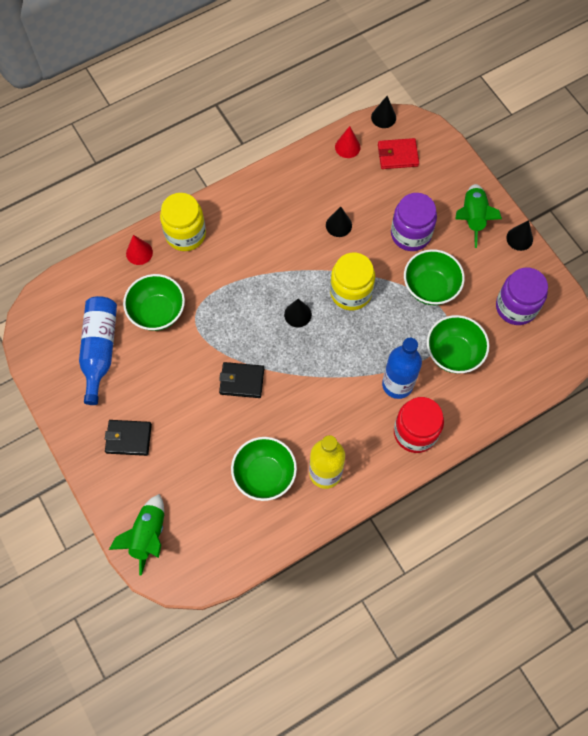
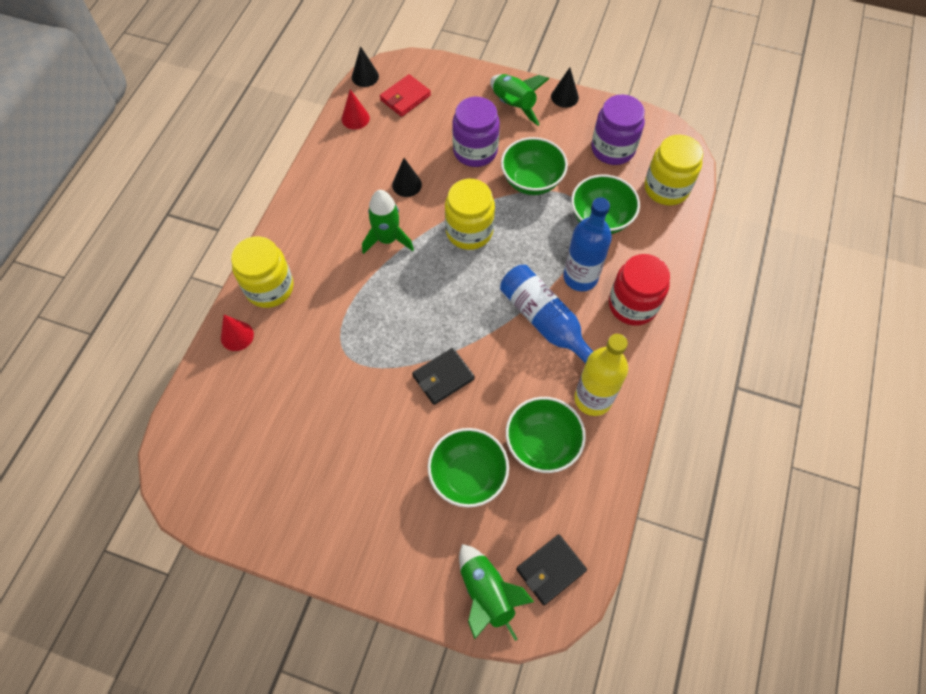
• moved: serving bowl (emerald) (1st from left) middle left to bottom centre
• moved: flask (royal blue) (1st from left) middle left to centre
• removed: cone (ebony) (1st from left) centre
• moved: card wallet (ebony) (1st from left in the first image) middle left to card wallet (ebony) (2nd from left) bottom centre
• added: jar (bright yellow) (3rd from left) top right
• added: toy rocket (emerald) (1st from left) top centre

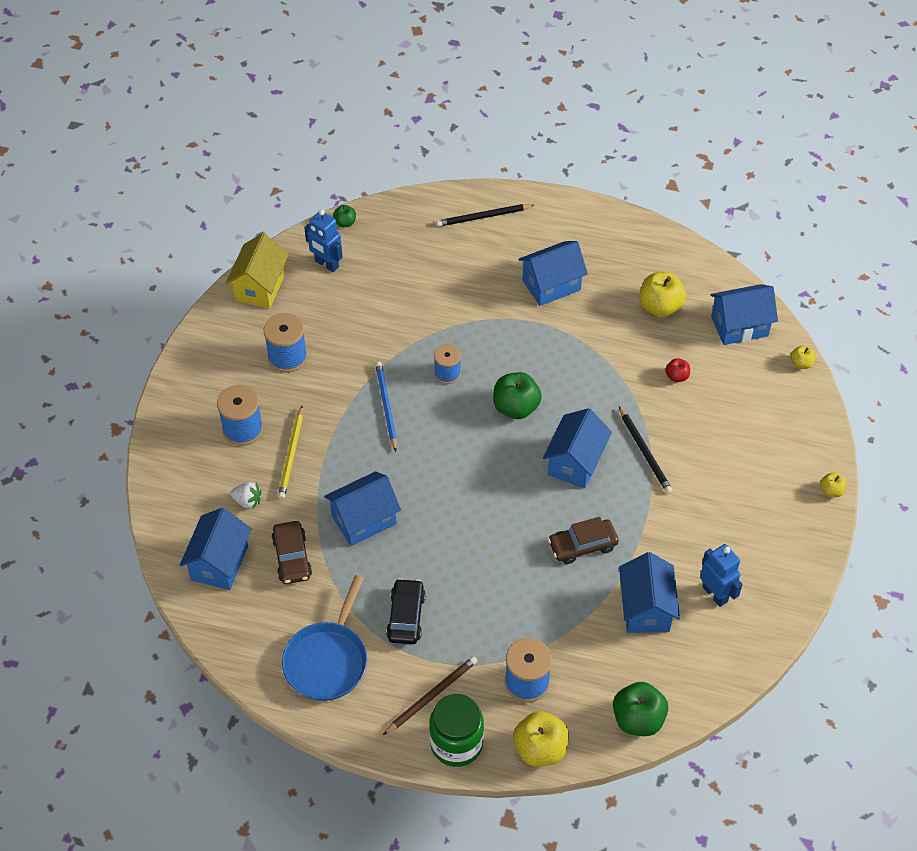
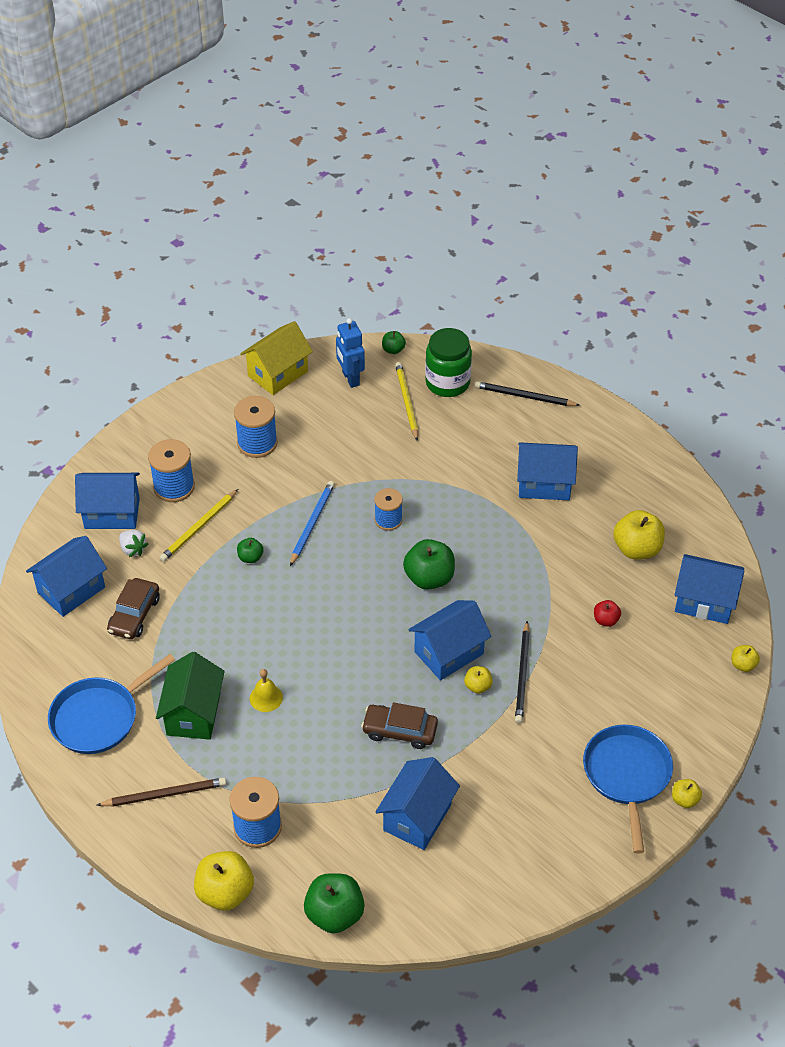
• moved: toy house (royal blue) (2nd from left) centre to middle left
• removed: robot (royal blue) (2nd from left) bottom right
• replaced: automobile (ebony) bottom centre to toy house (emerald) middle left
• moved: jar (emerald) bottom centre to centre
• added: lead pencil (bright yellow) (2nd from left) centre
• added: toy apple (emerald) (1st from left) middle left
• added: toy apple (bright yellow) (2nd from left) centre
• added: bell (bright yellow) centre
• added: skillet (royal blue) (2nd from left) bottom right

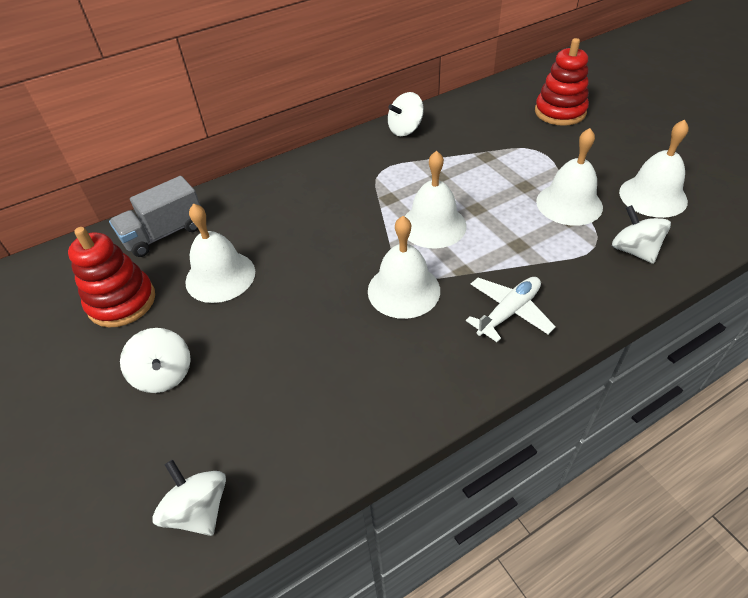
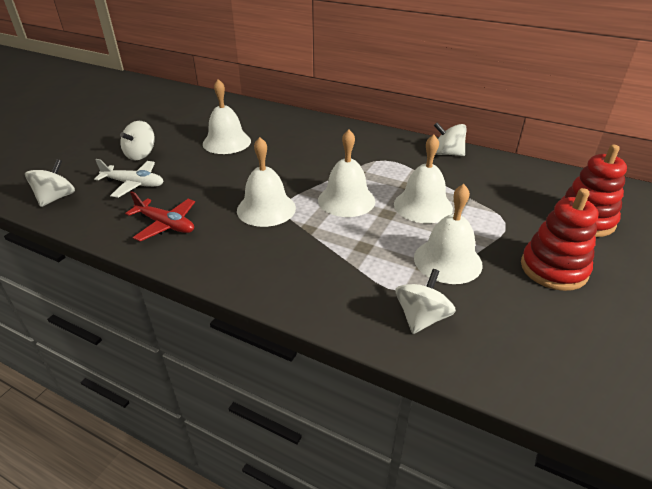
• moved: bell (snow-white) (5th from left in the first image) top right to bell (snow-white) (4th from left) centre
• removed: lorry (ash-grey) middle left
• moved: ring stacker (scarlet) (1st from left) middle left to middle right
• moved: toy plane (snow-white) middle right to middle left
• added: toy plane (scarlet) middle left

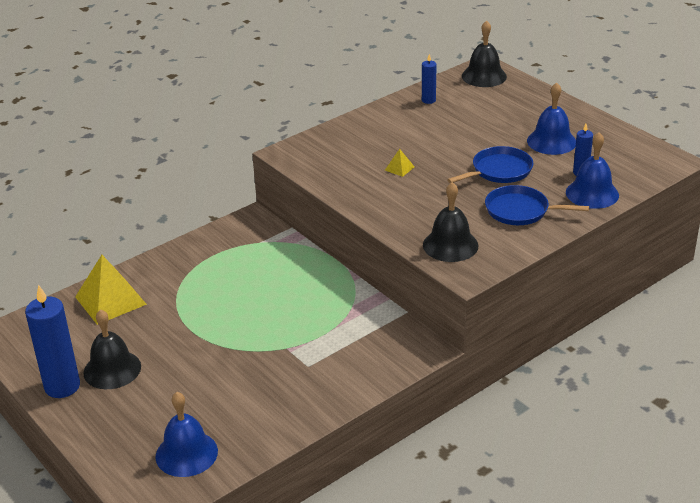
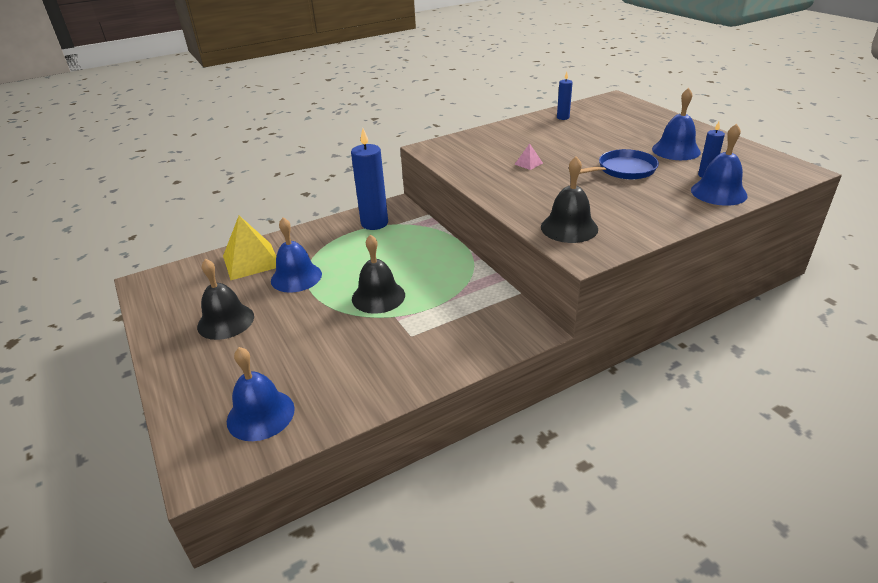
• moved: bell (ebony) (3rd from left in the first image) top right to bell (ebony) (2nd from left) centre
• recoloured: solid pyramid (bright yellow) (2nd from left) top centre to solid pyramid (pink) top centre
• removed: skillet (royal blue) (2nd from left) middle right
• moved: pillar candle (royal blue) (1st from left) bottom left to top centre
• added: bell (royal blue) (2nd from left) centre

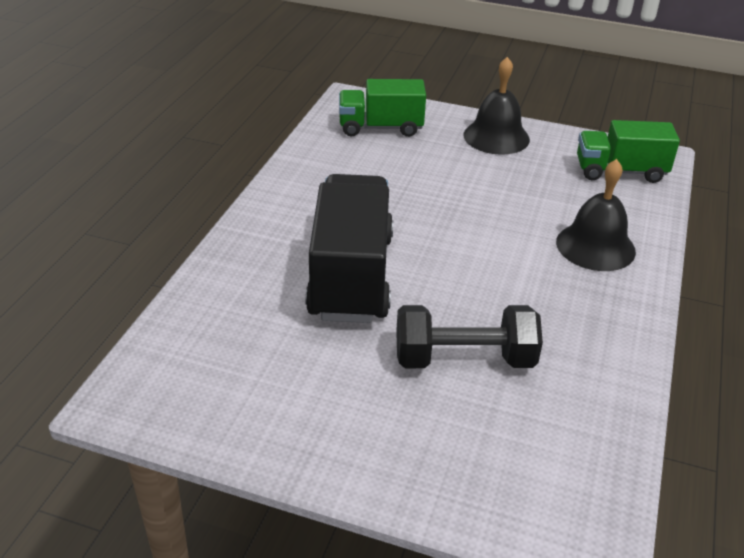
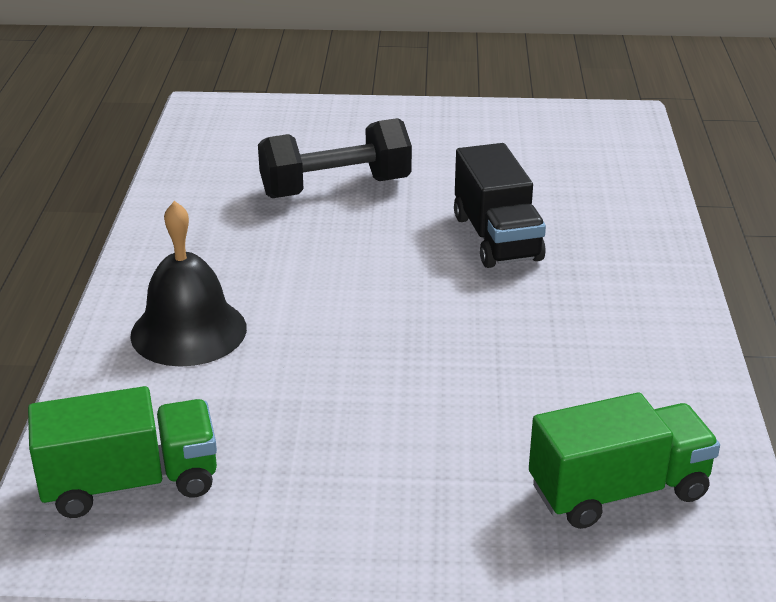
• removed: bell (ebony) (1st from left) top right
• resized: lorry (ebony) centre = centre x0.63

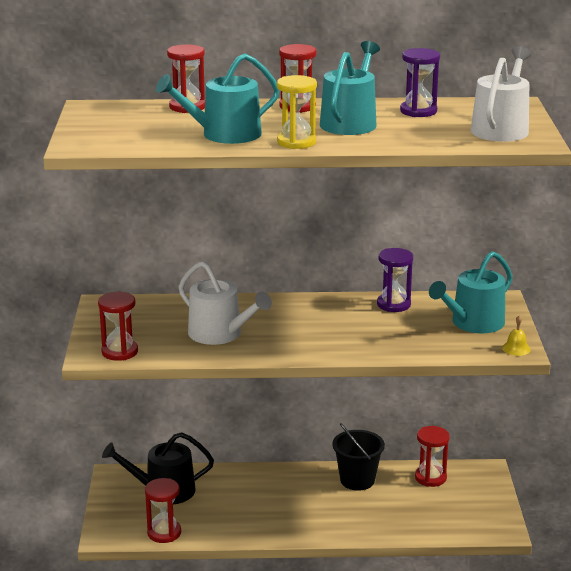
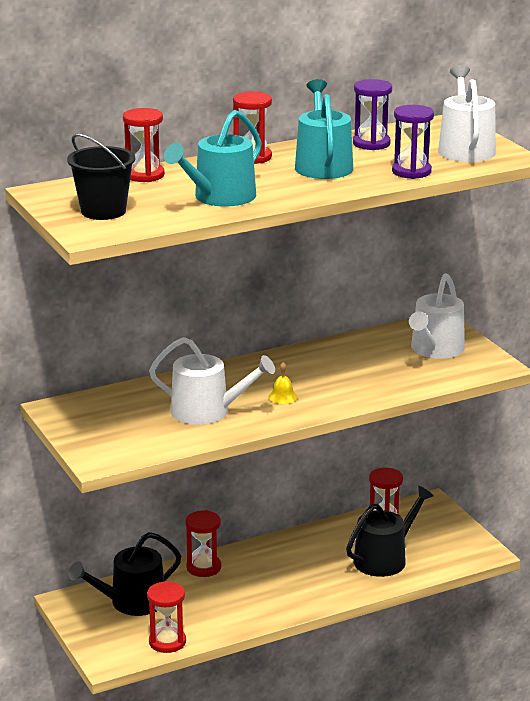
• removed: sand timer (bright yellow) top centre
• moved: sand timer (violet) (1st from left in the first image) middle right to sand timer (violet) (2nd from left) top right
• recoloured: watering pot (teal) (3rd from left) middle right to watering pot (snow-white) (2nd from left) middle right
• moved: sand timer (scarlet) (1st from left in the first image) middle left to sand timer (scarlet) (3rd from left) bottom centre
• moved: bell (bright yellow) middle right to centre
• moved: bucket (ebony) bottom centre to top left
• added: watering pot (ebony) (2nd from left) bottom right

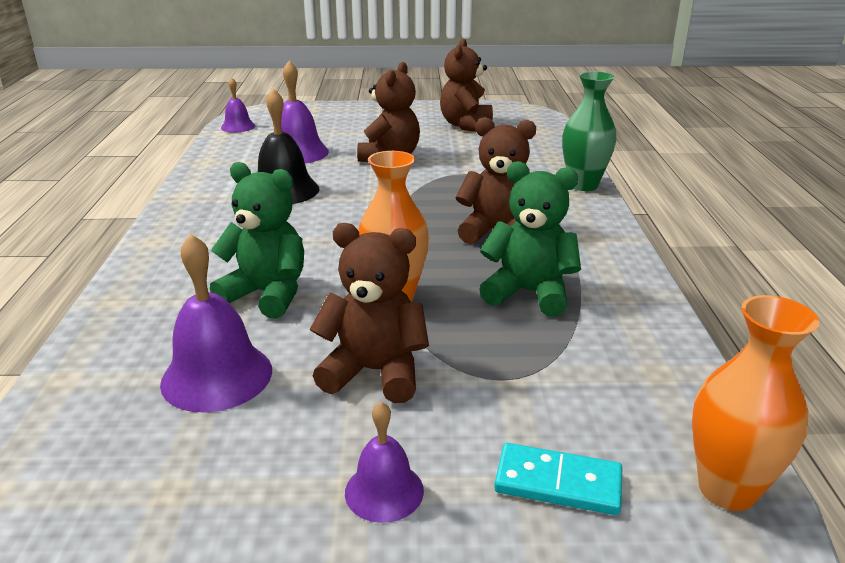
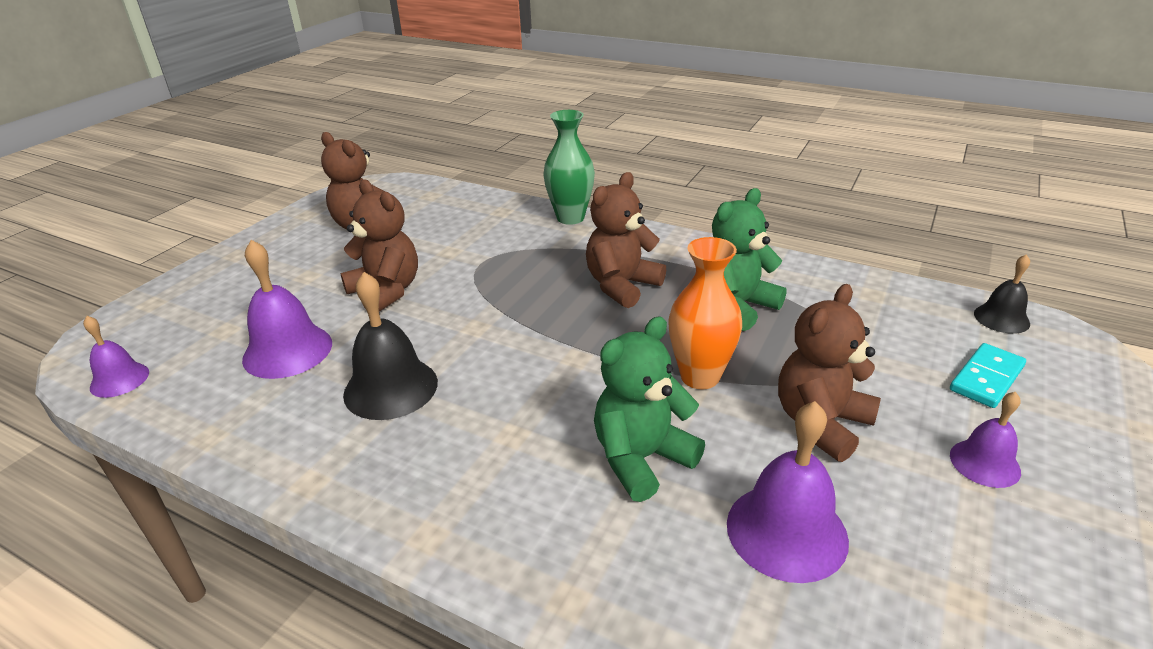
• replaced: flower vase (bright orange) (2nd from left) bottom right to bell (ebony) (2nd from left) middle right

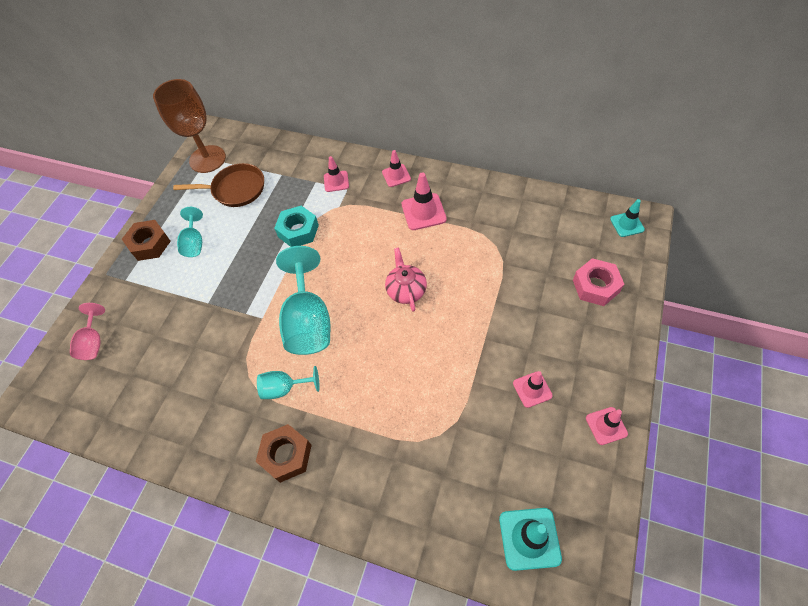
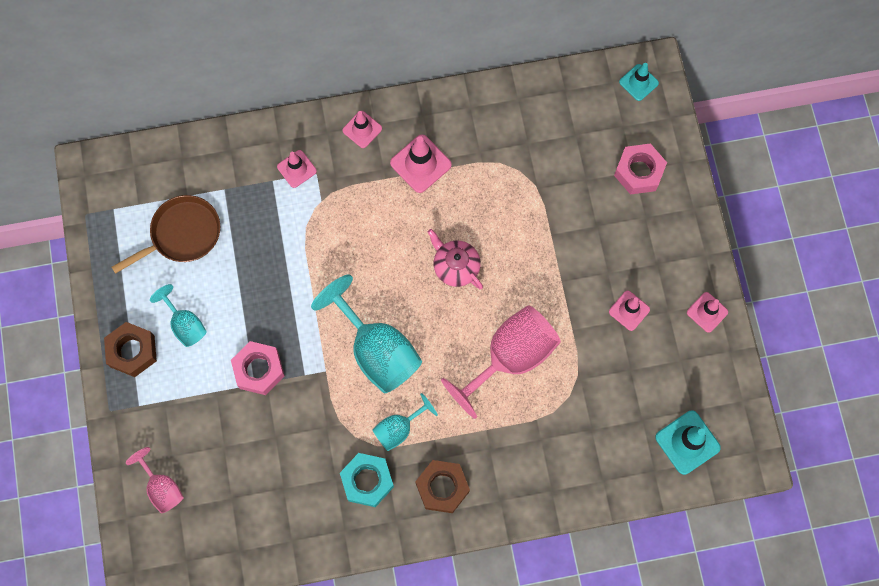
• removed: goblet (dark brown) top left
• moved: hexagon nut (teal) centre to bottom centre
• added: goblet (pink) (2nd from left) centre
• added: hexagon nut (pink) (1st from left) middle left

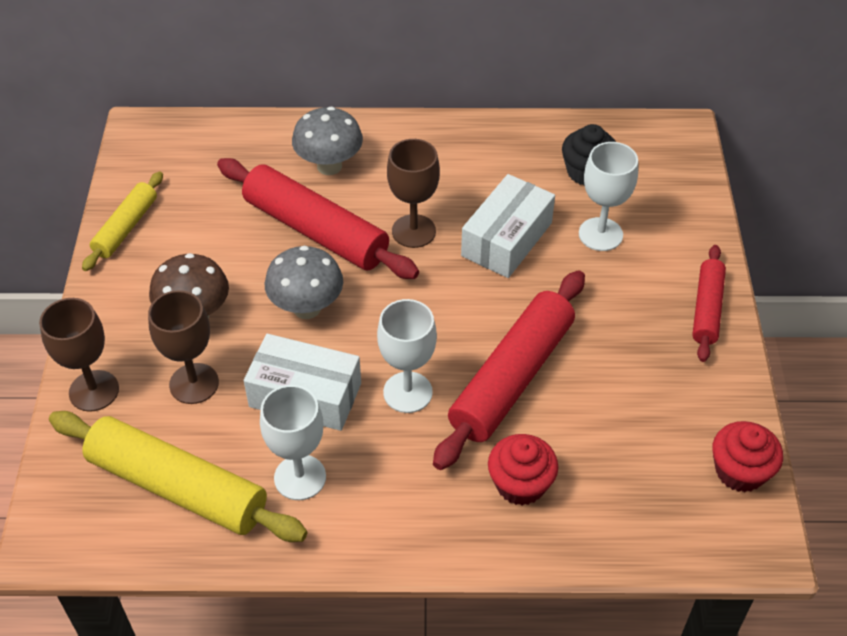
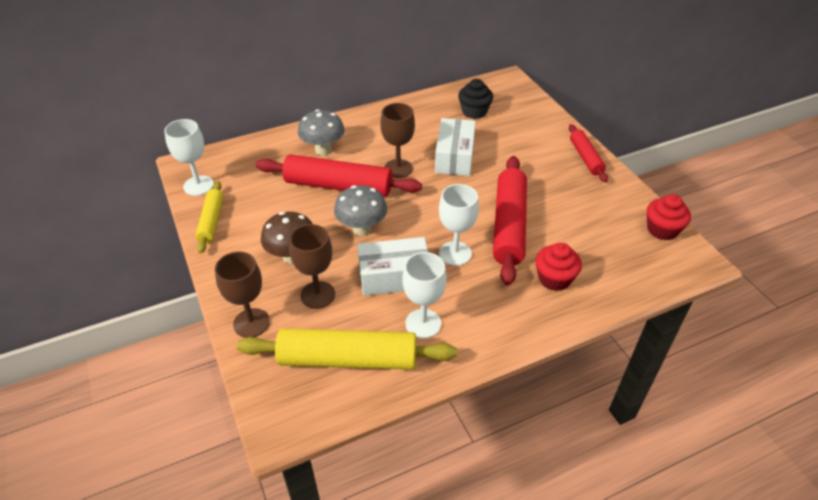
• moved: goblet (snow-white) (3rd from left in the first image) top right to goblet (snow-white) (1st from left) top left

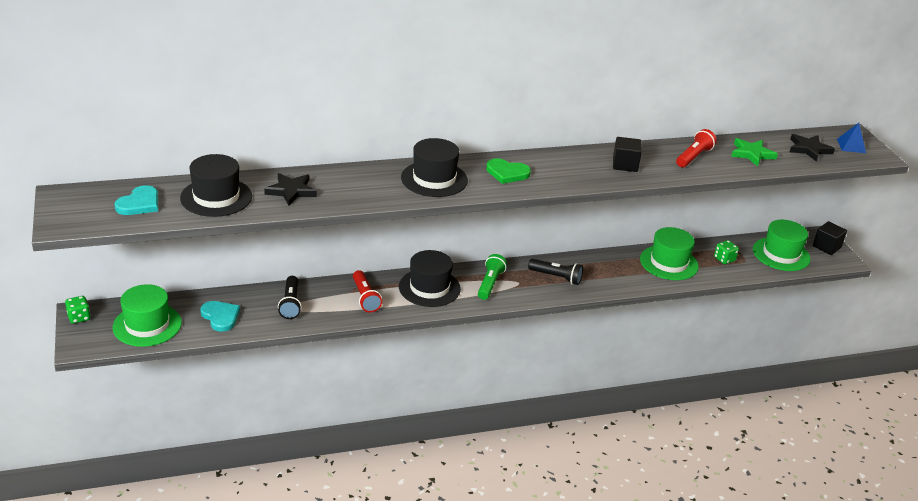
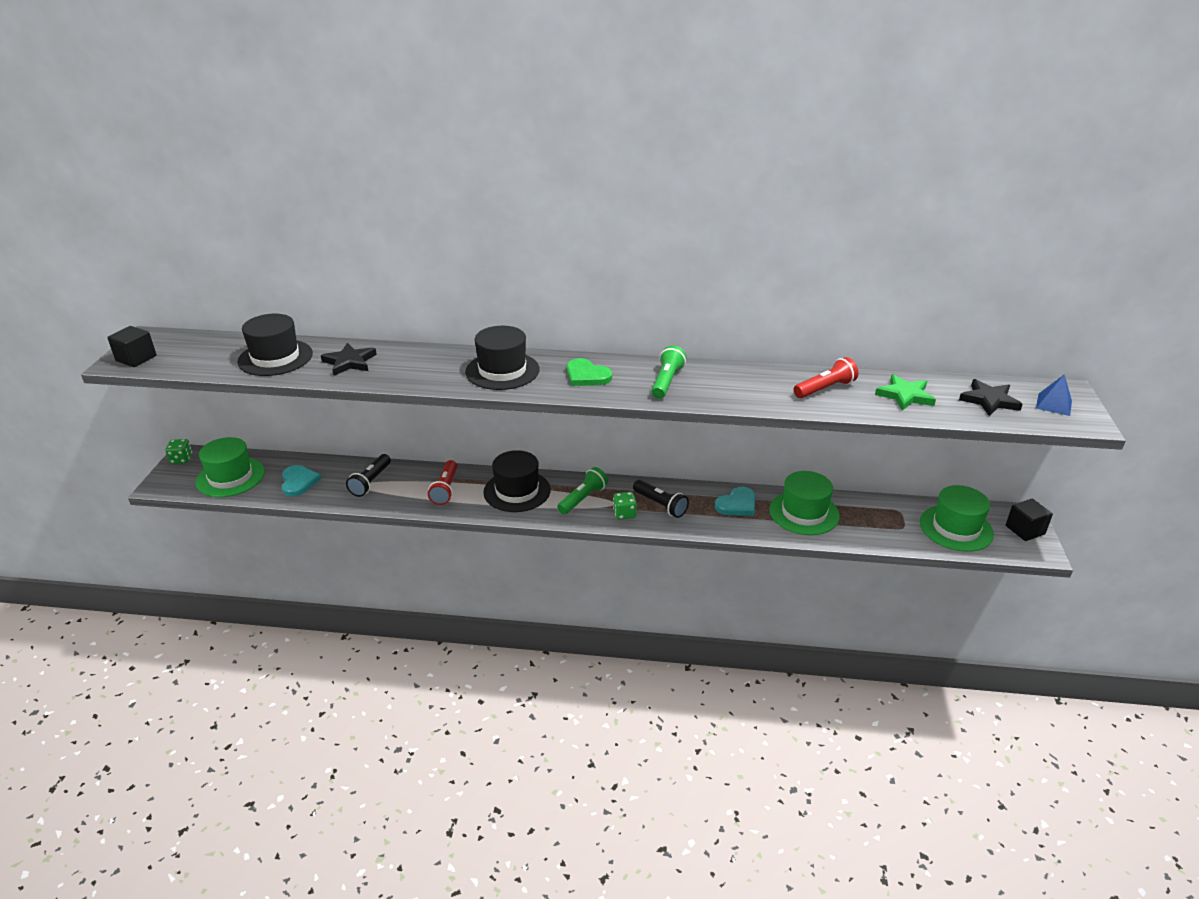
• moved: block (ebony) (1st from left) top right to middle left
• moved: heart (teal) (1st from left in the first image) middle left to heart (teal) (2nd from left) centre
• moved: dice (emerald) (2nd from left) middle right to centre
• added: pocket torch (emerald) (2nd from left) centre

